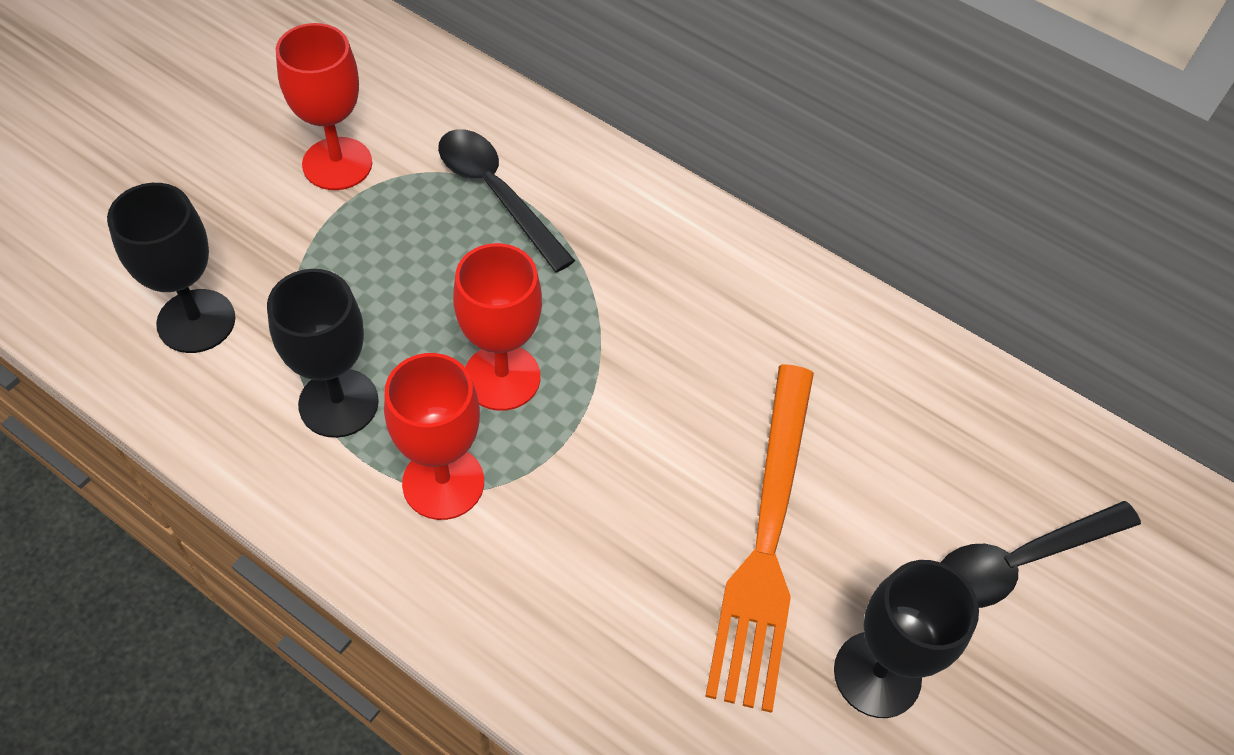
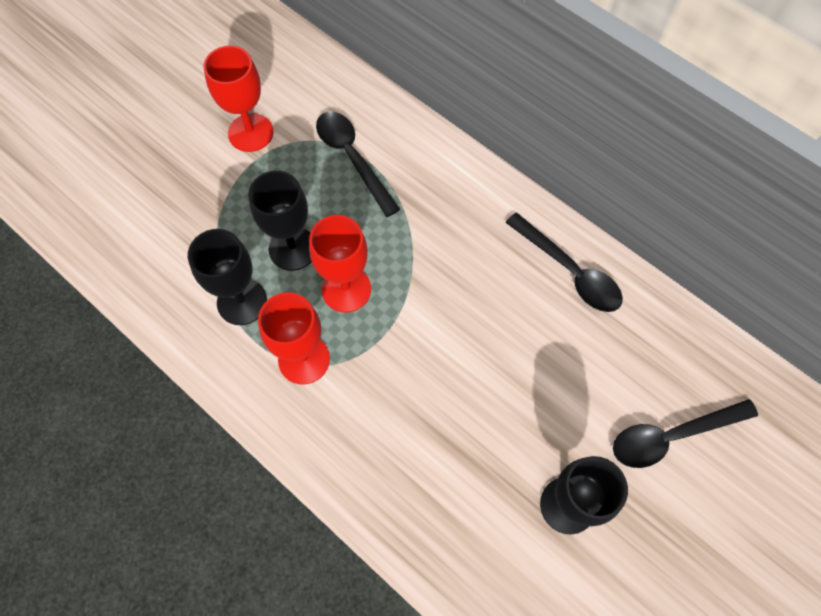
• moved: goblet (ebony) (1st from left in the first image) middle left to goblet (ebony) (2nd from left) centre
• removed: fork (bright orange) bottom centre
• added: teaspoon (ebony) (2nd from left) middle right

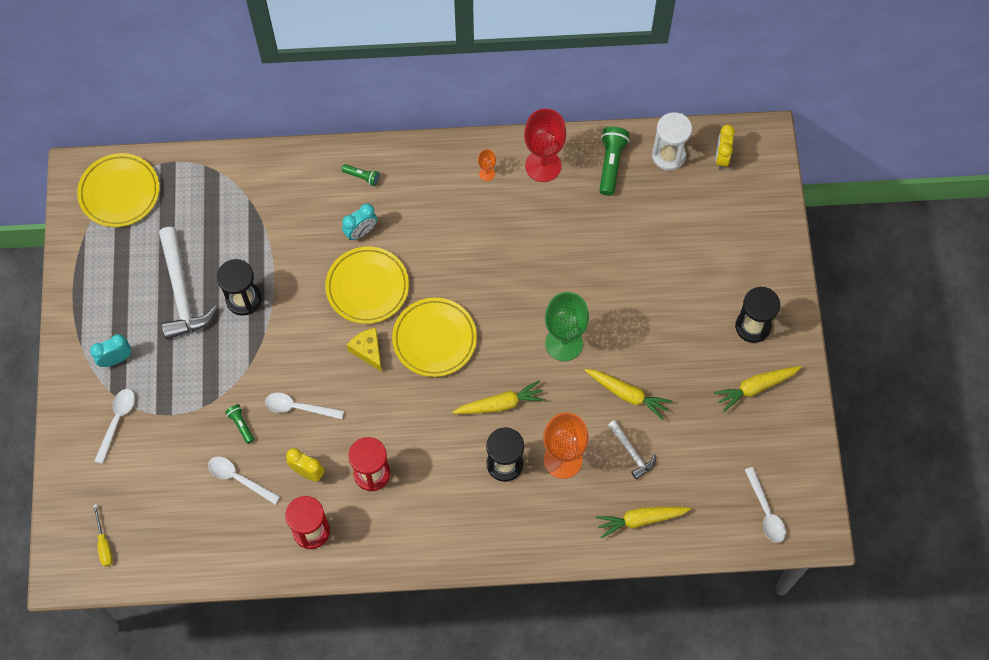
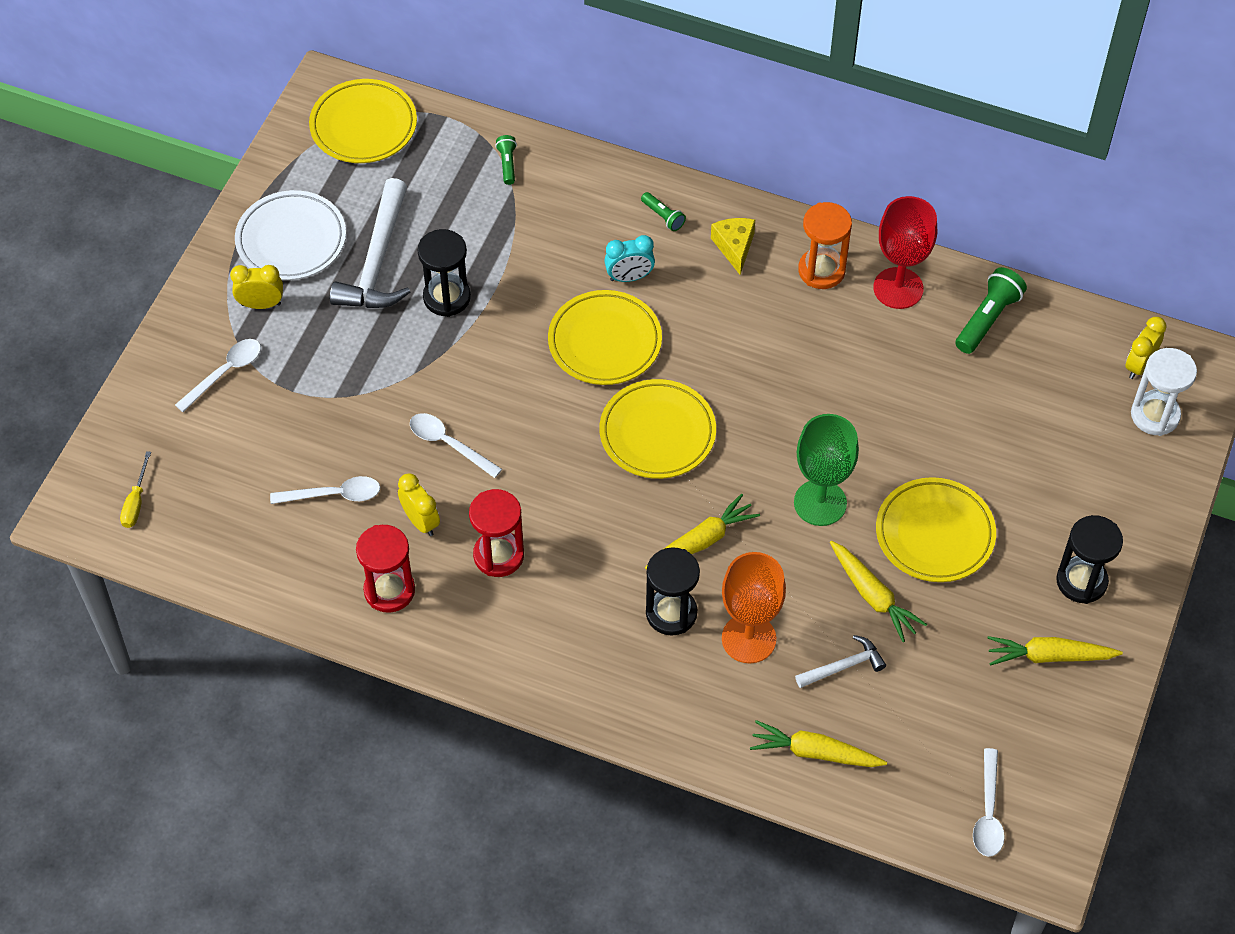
• moved: sand timer (snow-white) top right to middle right
• replaced: goblet (bright orange) (1st from left) top centre to sand timer (bright orange) top right
• moved: piece of cheese (bright yellow) centre to top centre
• recoloured: bedside clock (teal) (1st from left) middle left to bedside clock (bright yellow) (1st from left) top left
• turned: toy carrot (bright yellow) (1st from left) centre = centre 45 degrees counterclockwise
• moved: pocket torch (emerald) (1st from left) middle left to top centre
• turned: carpenter's hammer (snow-white) (2nd from left) bottom centre = bottom right 105 degrees counterclockwise
• turned: teaspoon (snow-white) (2nd from left) bottom left = middle left 120 degrees clockwise
• added: plate (snow-white) top left
• added: plate (bright yellow) (4th from left) middle right

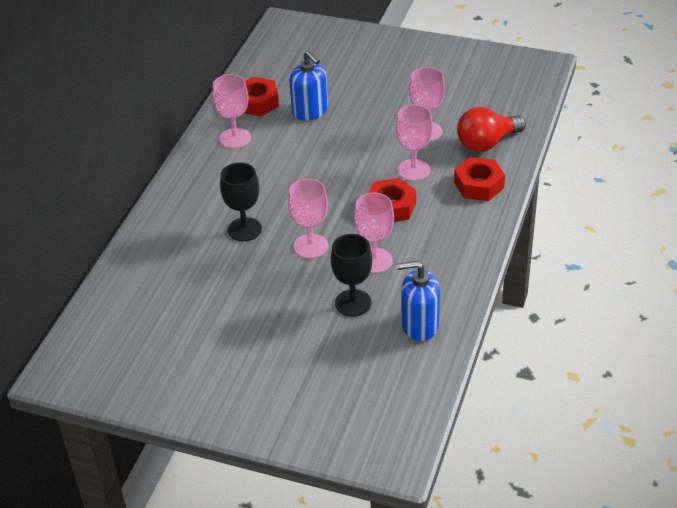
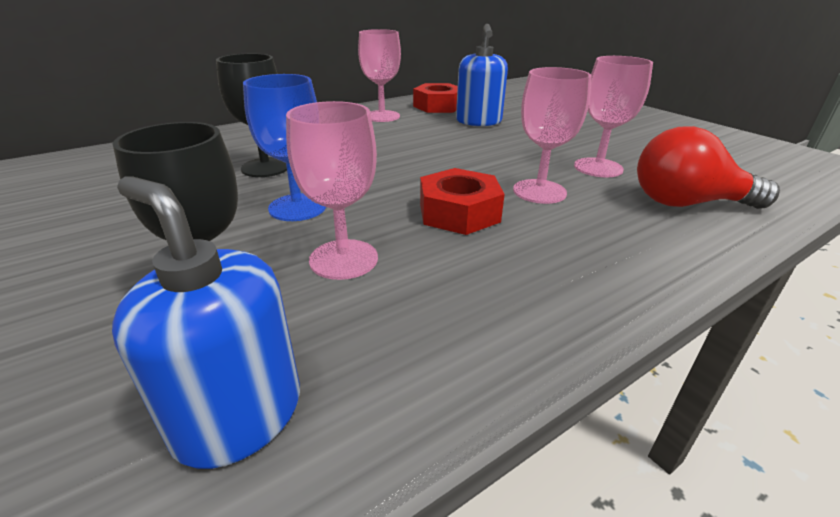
• removed: hexagon nut (scarlet) (3rd from left) middle right
• recoloured: goblet (pink) (2nd from left) centre to goblet (royal blue) top centre

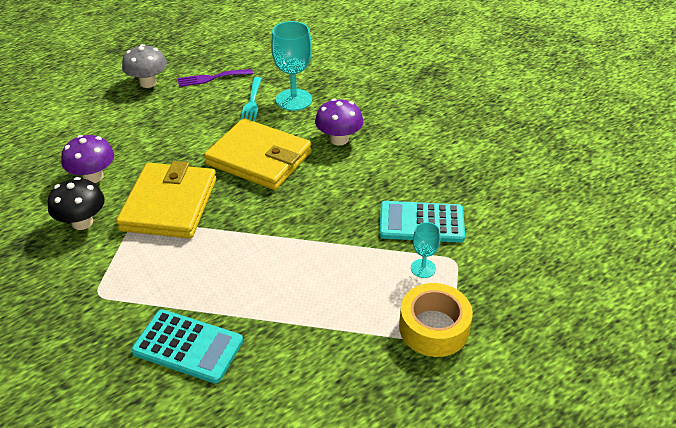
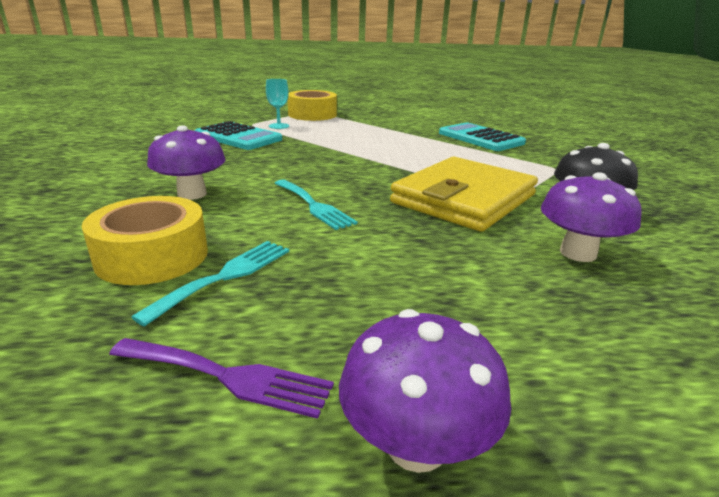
• replaced: goblet (teal) (1st from left) top centre to tape (bright yellow) (1st from left) middle left
• recoloured: fungus (ash-grey) top left to fungus (violet) (2nd from left) bottom centre
• replaced: card wallet (bright yellow) (2nd from left) centre to fork (teal) (2nd from left) centre

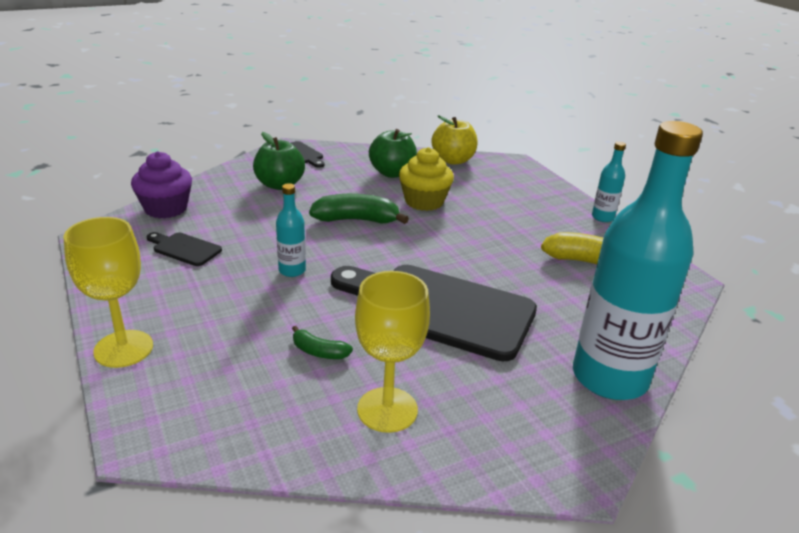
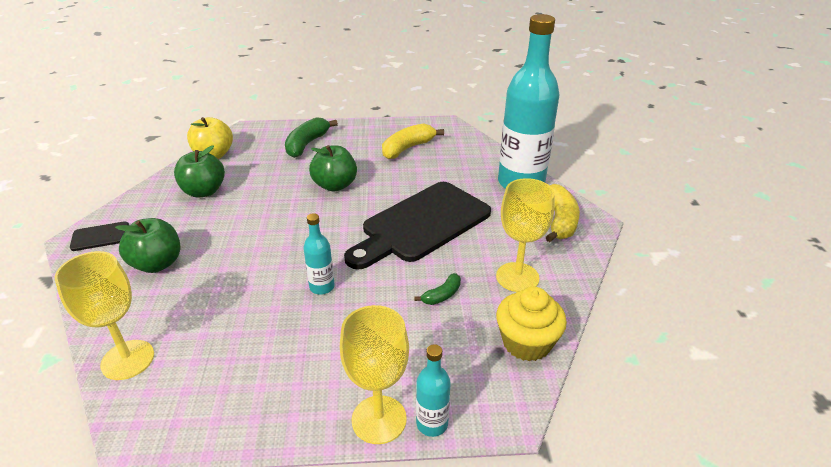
• moved: flask (teal) (2nd from left) middle right to bottom centre
• moved: cupcake (bright yellow) centre to bottom centre
• replaced: cupcake (violet) middle left to goblet (bright yellow) (1st from left) bottom left
• moved: banana (emerald) (2nd from left in the first image) centre to banana (emerald) (1st from left) top centre
• removed: bread board (ebony) (1st from left) middle left
• added: toy apple (emerald) (3rd from left) centre
• added: banana (bright yellow) (2nd from left) middle right

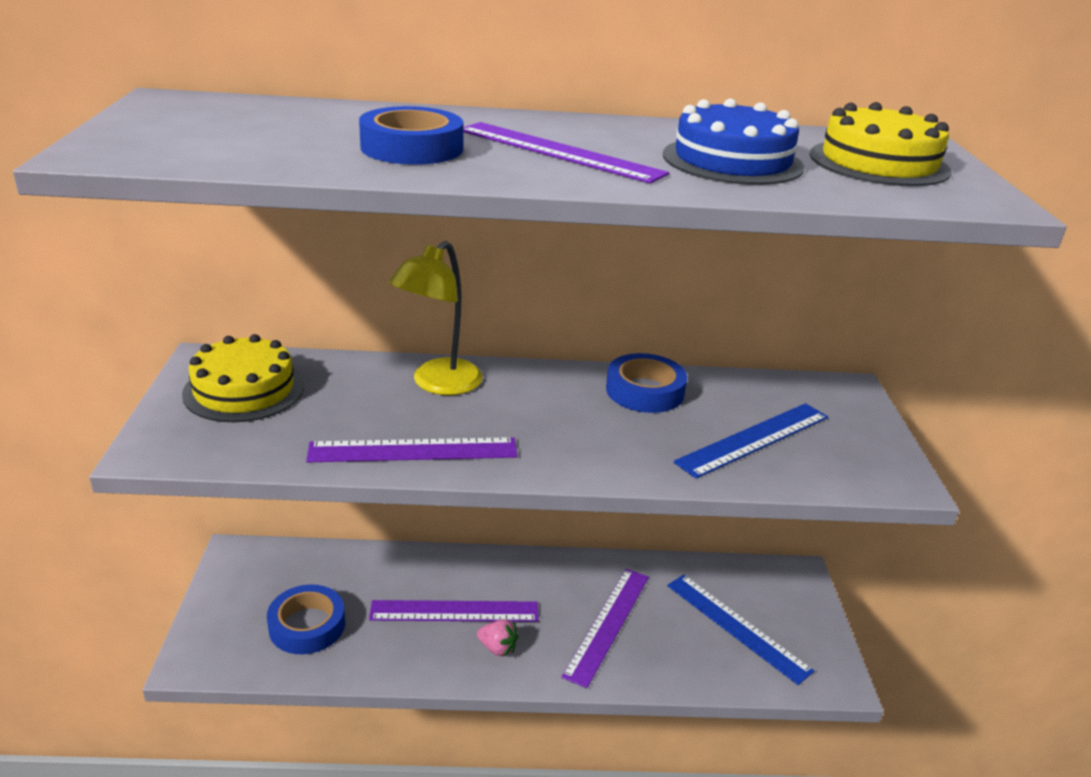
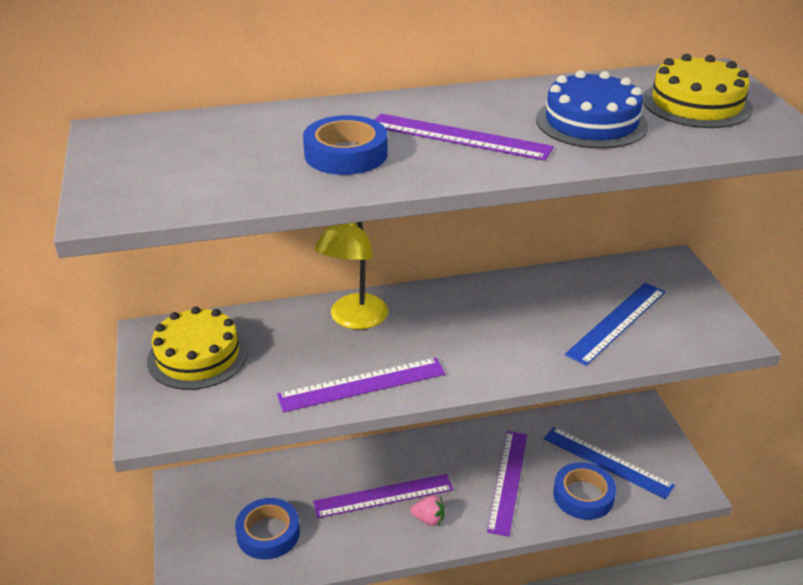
• moved: tape (royal blue) (3rd from left) centre to bottom right

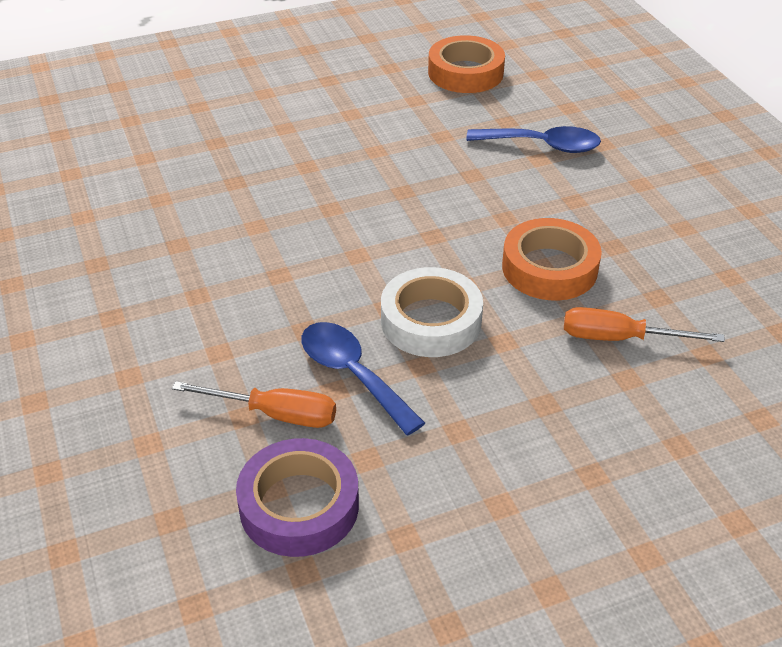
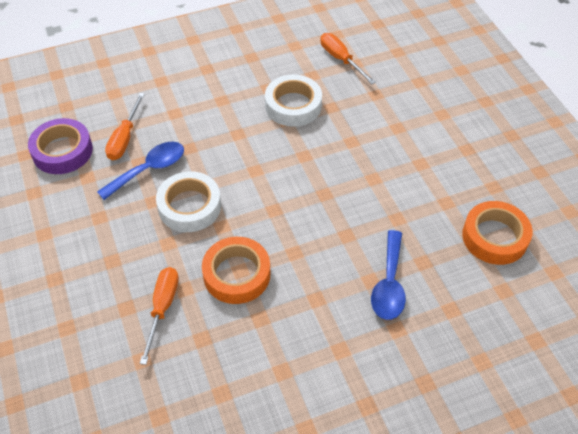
• added: hand screwdriver (bright orange) (3rd from left) top centre
• added: tape (snow-white) (2nd from left) top centre

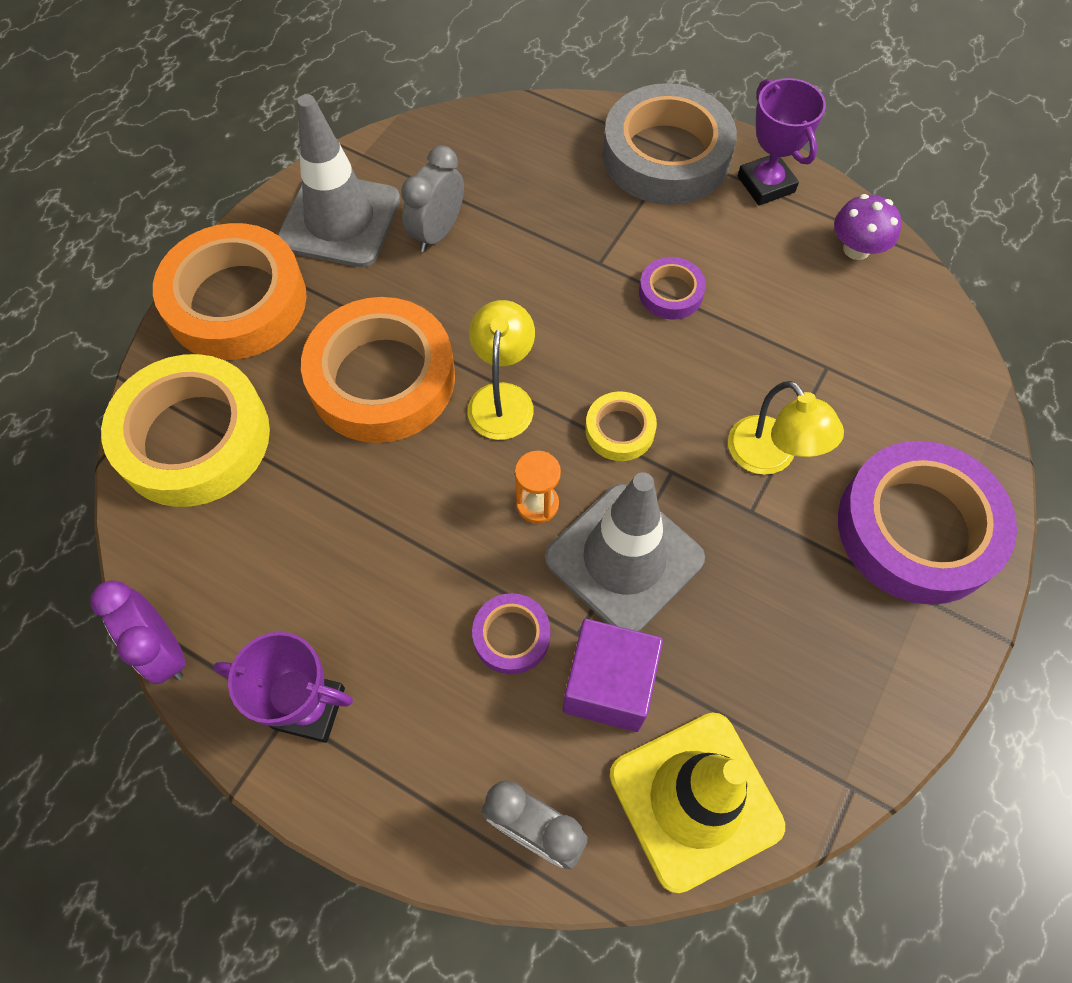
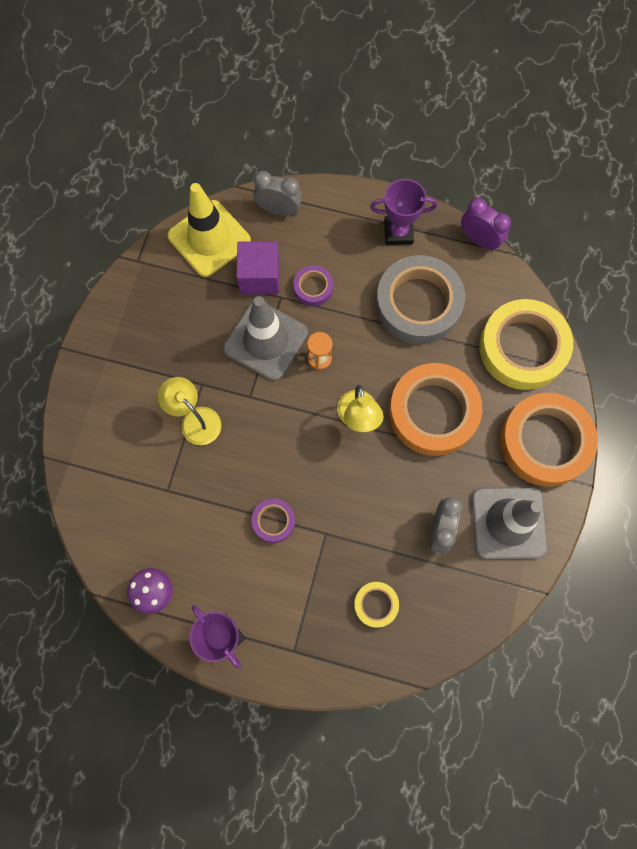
• moved: tape (ash-grey) top centre to centre
• moved: tape (bright yellow) (2nd from left in the first image) centre to tape (bright yellow) (1st from left) bottom centre
• removed: tape (violet) (3rd from left) middle right

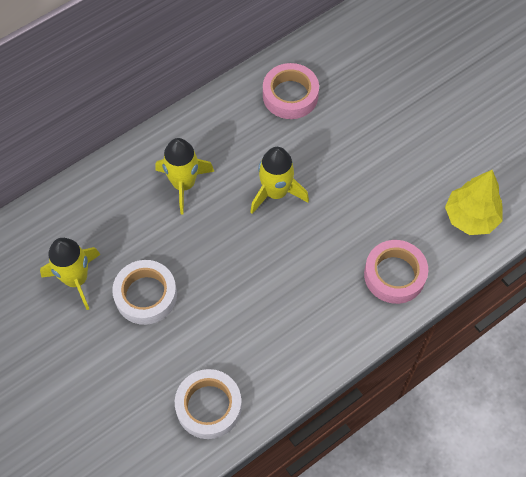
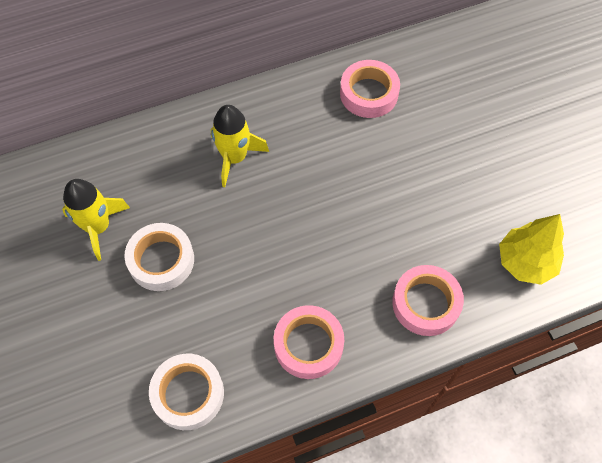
• removed: toy rocket (bright yellow) (3rd from left) centre
• added: tape (pink) (1st from left) bottom centre

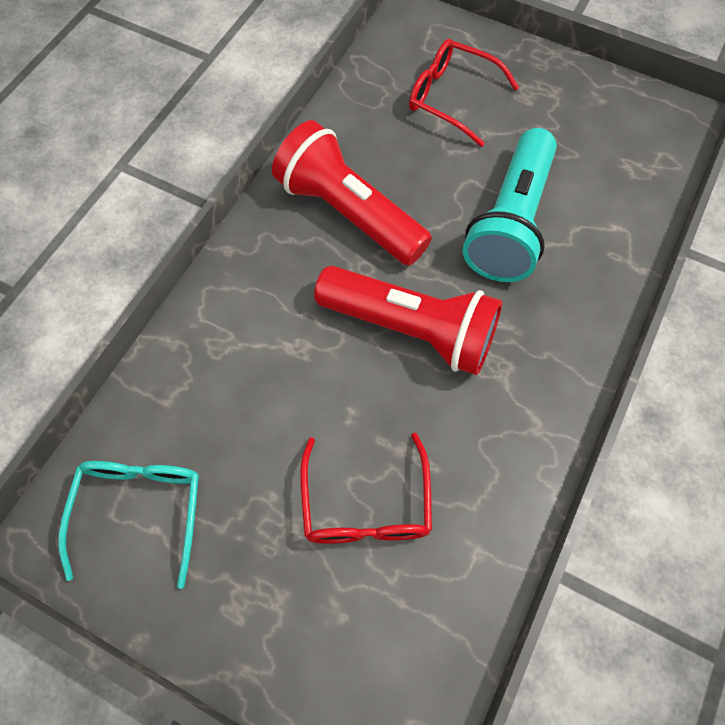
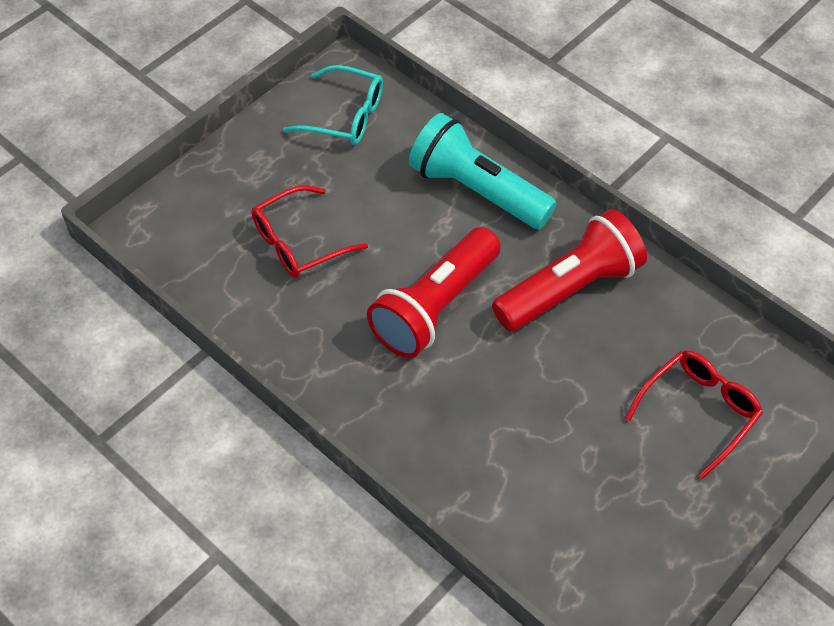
• moved: pocket torch (teal) top right to top centre
• turned: eyeglasses (scarlet) (1st from left) bottom centre = centre 45 degrees counterclockwise

